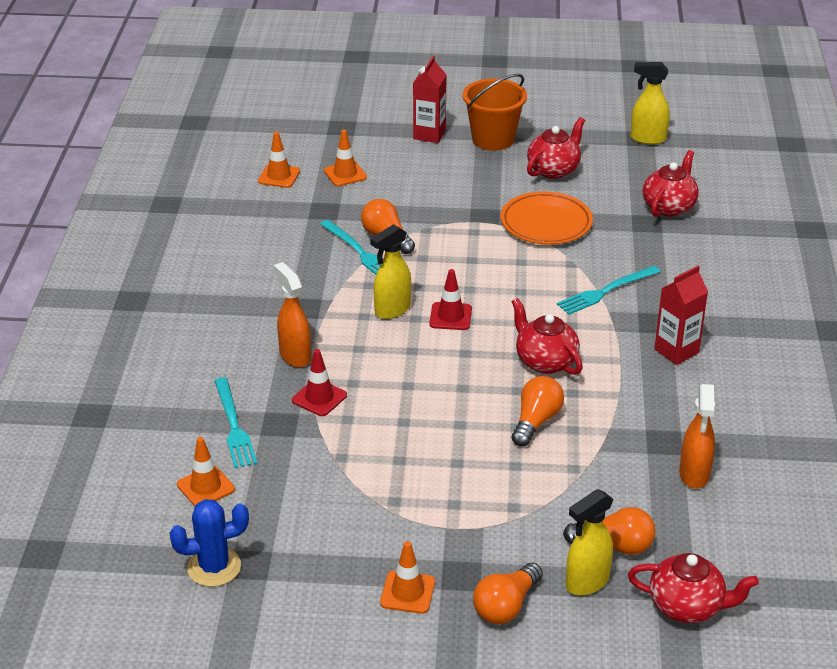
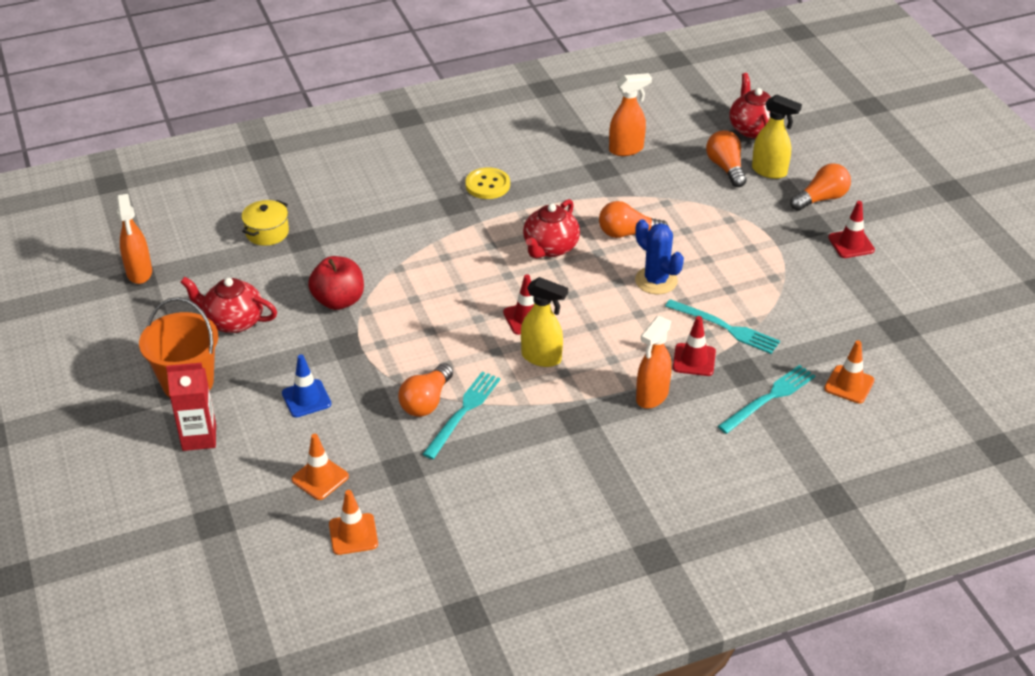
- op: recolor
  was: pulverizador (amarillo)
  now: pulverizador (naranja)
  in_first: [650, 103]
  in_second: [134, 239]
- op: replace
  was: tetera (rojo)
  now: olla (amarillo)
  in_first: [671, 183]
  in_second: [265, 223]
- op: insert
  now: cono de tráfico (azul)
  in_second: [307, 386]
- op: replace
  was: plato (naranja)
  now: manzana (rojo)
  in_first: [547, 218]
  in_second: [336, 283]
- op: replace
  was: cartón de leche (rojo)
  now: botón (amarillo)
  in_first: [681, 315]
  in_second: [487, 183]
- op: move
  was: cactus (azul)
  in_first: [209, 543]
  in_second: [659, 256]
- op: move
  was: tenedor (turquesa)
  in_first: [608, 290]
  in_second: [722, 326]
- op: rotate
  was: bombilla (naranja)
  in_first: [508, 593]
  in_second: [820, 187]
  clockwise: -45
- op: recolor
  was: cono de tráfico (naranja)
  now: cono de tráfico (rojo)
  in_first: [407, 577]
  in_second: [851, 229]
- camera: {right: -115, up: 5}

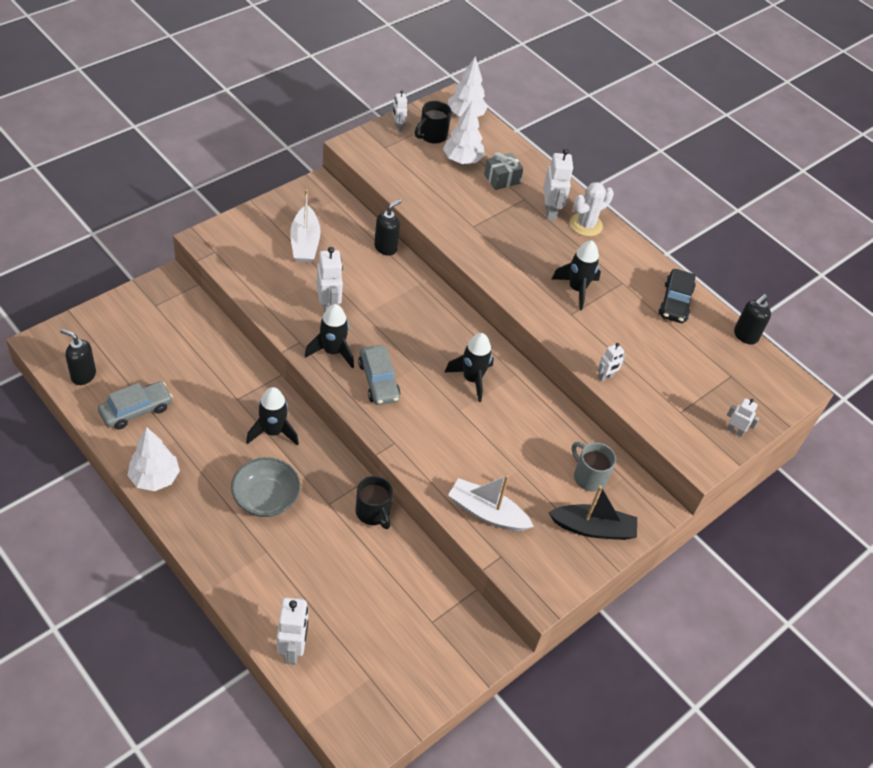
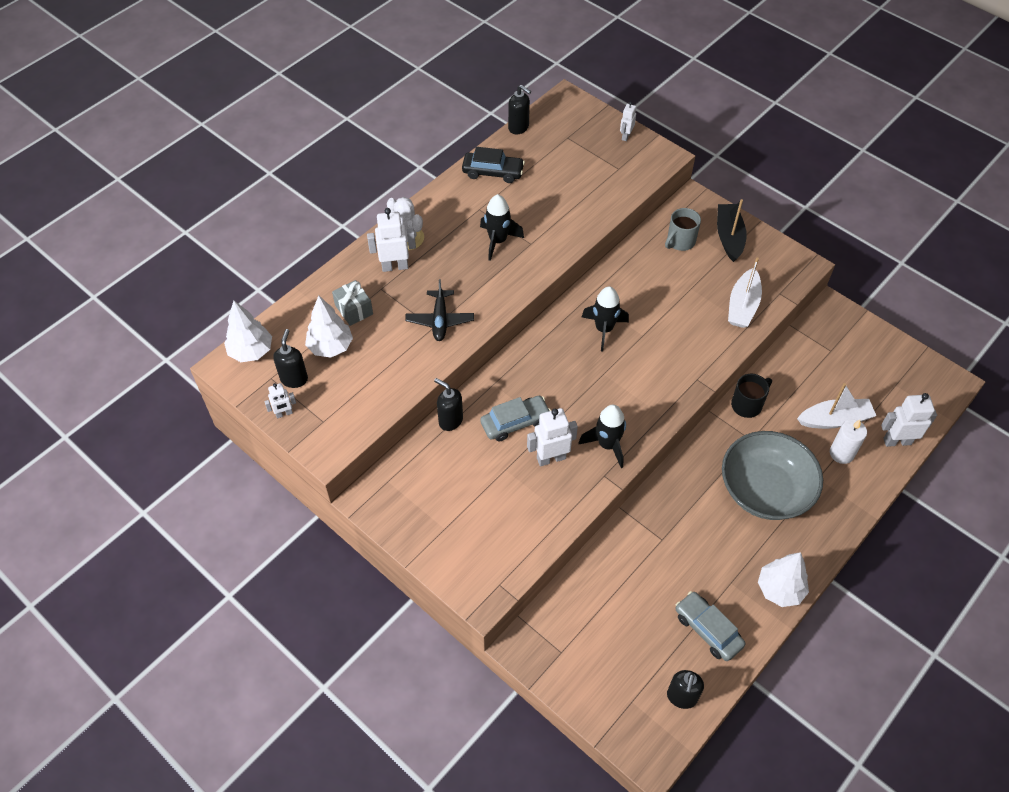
- op: replace
  was: taza (negro)
  now: dispensador de jabón (negro)
  in_first: [433, 122]
  in_second: [290, 358]
- op: insert
  now: avión (negro)
  in_second: [439, 310]
- op: move
  was: coche (gris)
  in_first: [379, 375]
  in_second: [515, 418]
- op: resize
  was: cuenco (gris)
  in_first: [265, 487]
  in_second: [772, 475]
  ratio: 1.54
- op: move
  was: barco (blanco)
  in_first: [305, 226]
  in_second: [836, 406]
- op: insert
  now: vela (blanco)
  in_second: [848, 441]
- op: delete
  was: cohete (negro)
  in_first: [272, 416]
- op: delete
  was: robot (blanco)
  in_first: [612, 362]
- camera: {right: -90, up: 5}

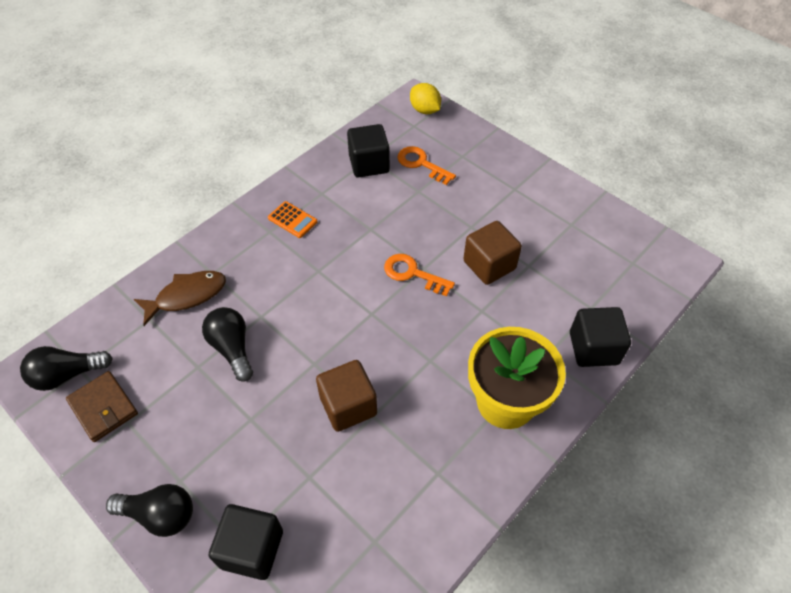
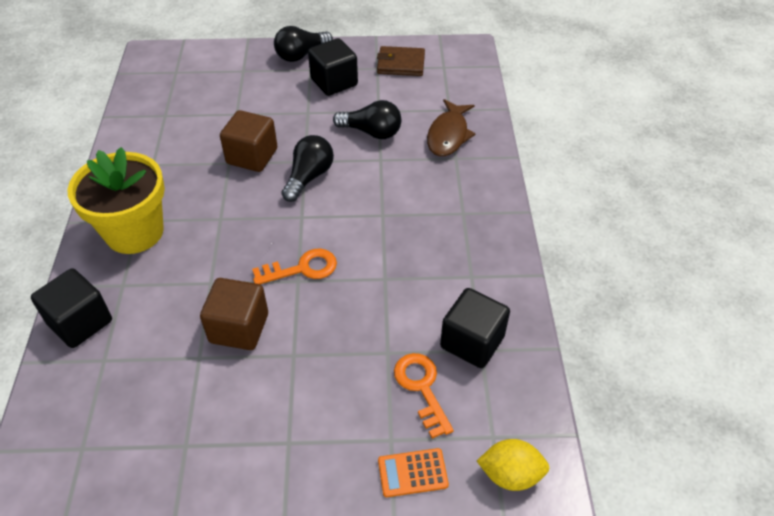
- op: move
  was: bombilla (negro)
  in_first: [66, 368]
  in_second: [308, 168]
- op: move
  was: cubo (negro)
  in_first: [246, 542]
  in_second: [333, 67]
- op: move
  was: calculadora (naranja)
  in_first: [293, 219]
  in_second: [413, 472]
- op: rotate
  was: llave (naranja)
  in_first: [427, 165]
  in_second: [424, 396]
  clockwise: -105
- camera: {right: 135, up: -5}

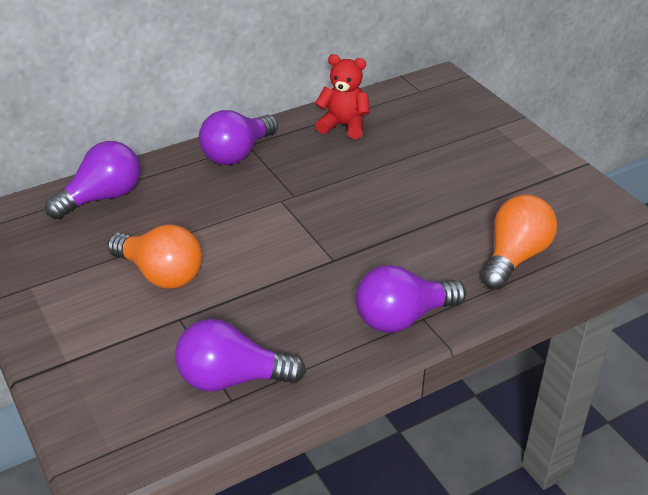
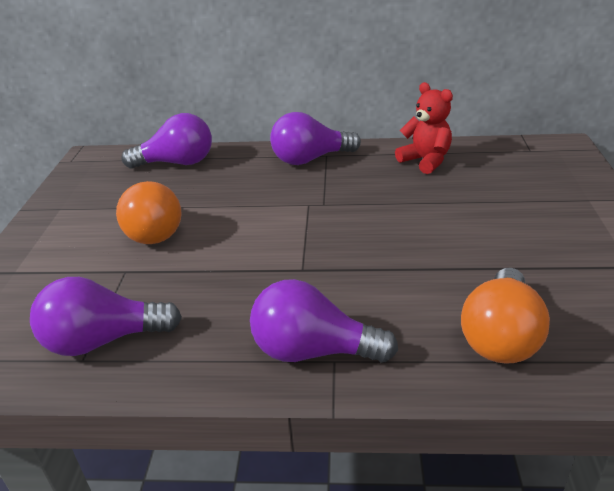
- op: rotate
  was: bombilla (morado)
  in_first: [240, 355]
  in_second: [106, 316]
  clockwise: -45
- op: rotate
  was: bombilla (naranja)
  in_first: [519, 242]
  in_second: [505, 316]
  clockwise: 135
- camera: {right: 35, up: -5}

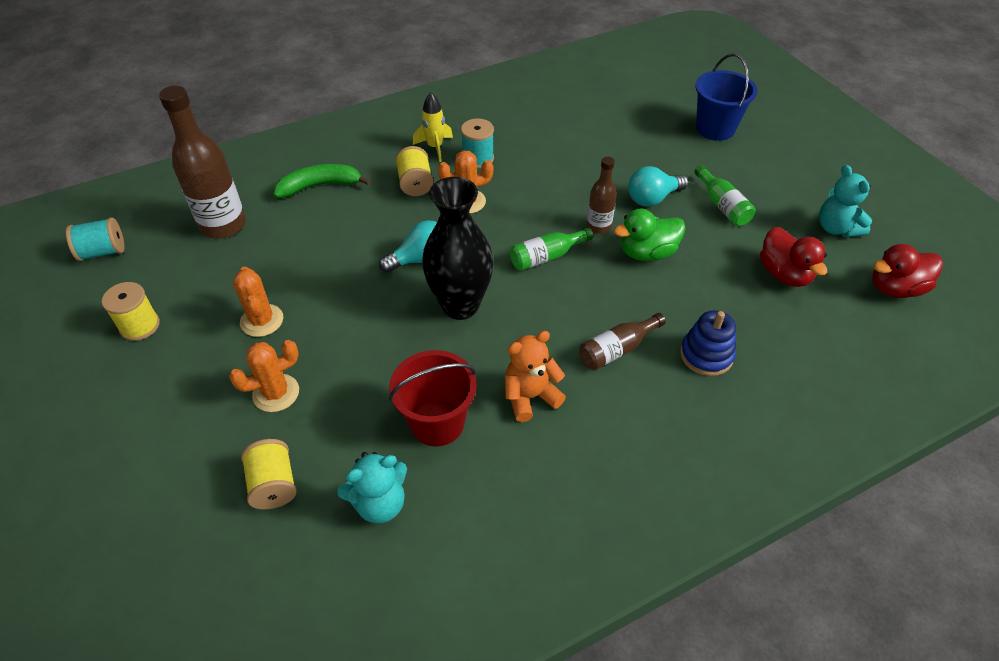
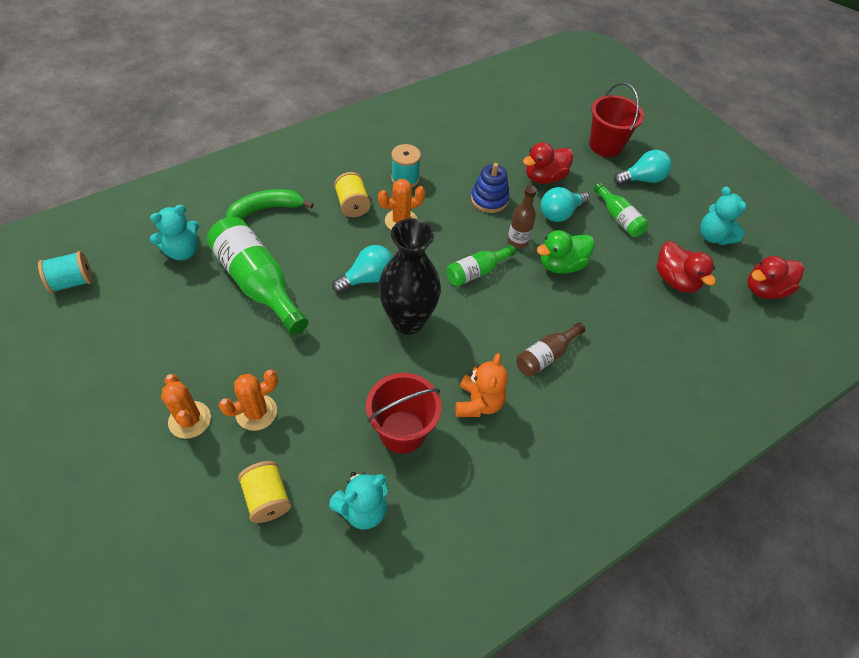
- op: replace
  was: botella (marrón)
  now: osito (turquesa)
  in_first: [202, 162]
  in_second: [174, 232]
- op: move
  was: cactus (naranja)
  in_first: [258, 301]
  in_second: [186, 406]
- op: insert
  now: botella (verde)
  in_second: [257, 276]
- op: rotate
  was: osito (naranja)
  in_first: [535, 376]
  in_second: [481, 385]
  clockwise: 135
- op: move
  was: juguete apilable (azul)
  in_first: [708, 343]
  in_second: [490, 188]
- op: insert
  now: pato (rojo)
  in_second: [548, 163]
- op: recolor
  was: balde (azul)
  now: balde (rojo)
  in_first: [726, 97]
  in_second: [616, 119]
- op: insert
  now: bombilla (turquesa)
  in_second: [643, 167]
- op: delete
  was: carrete (amarillo)
  in_first: [131, 311]
- op: delete
  was: cohete (amarillo)
  in_first: [433, 127]
- camera: {right: -10, up: 5}

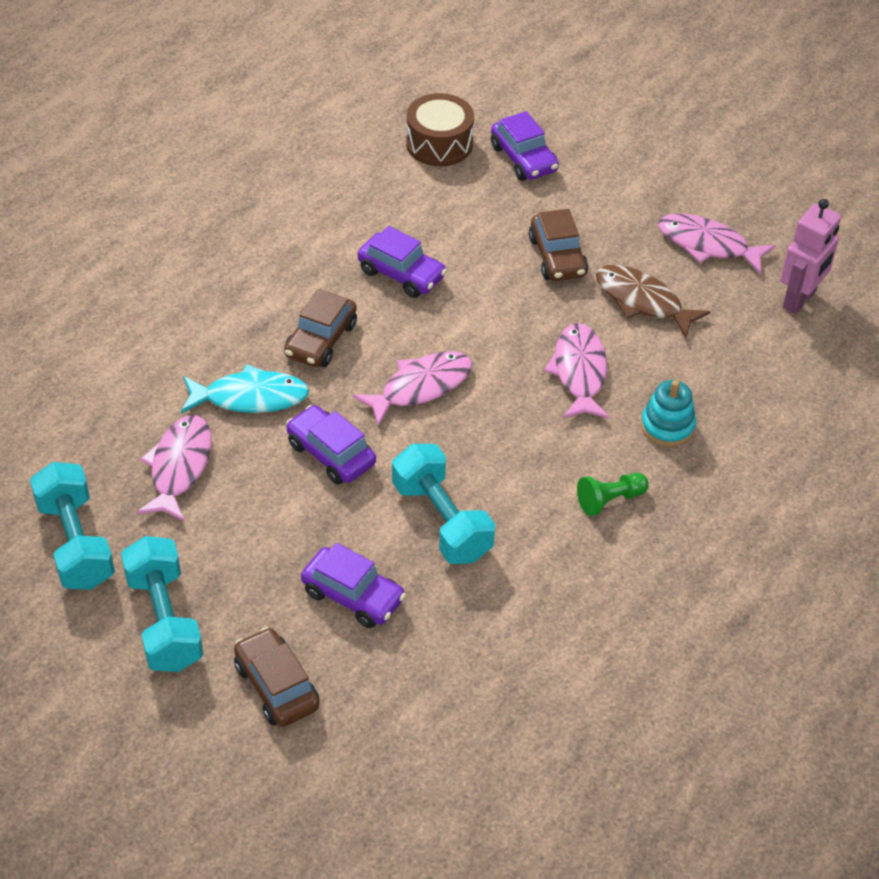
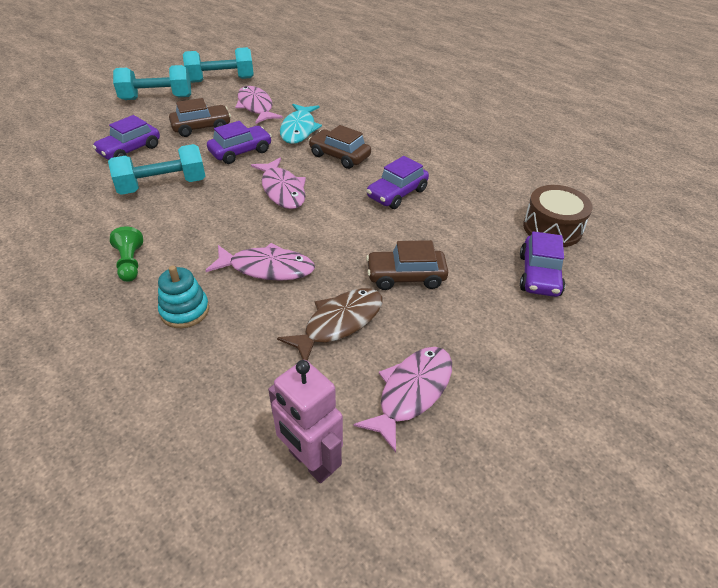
- op: move
  was: coche (marrón)
  in_first: [277, 677]
  in_second: [200, 117]
- op: rotate
  was: pez (rosa)
  in_first: [174, 468]
  in_second: [259, 105]
  clockwise: -135
- op: rotate
  was: coche (morado)
  in_first: [525, 146]
  in_second: [542, 264]
  clockwise: -60
- camera: {right: 100, up: -5}

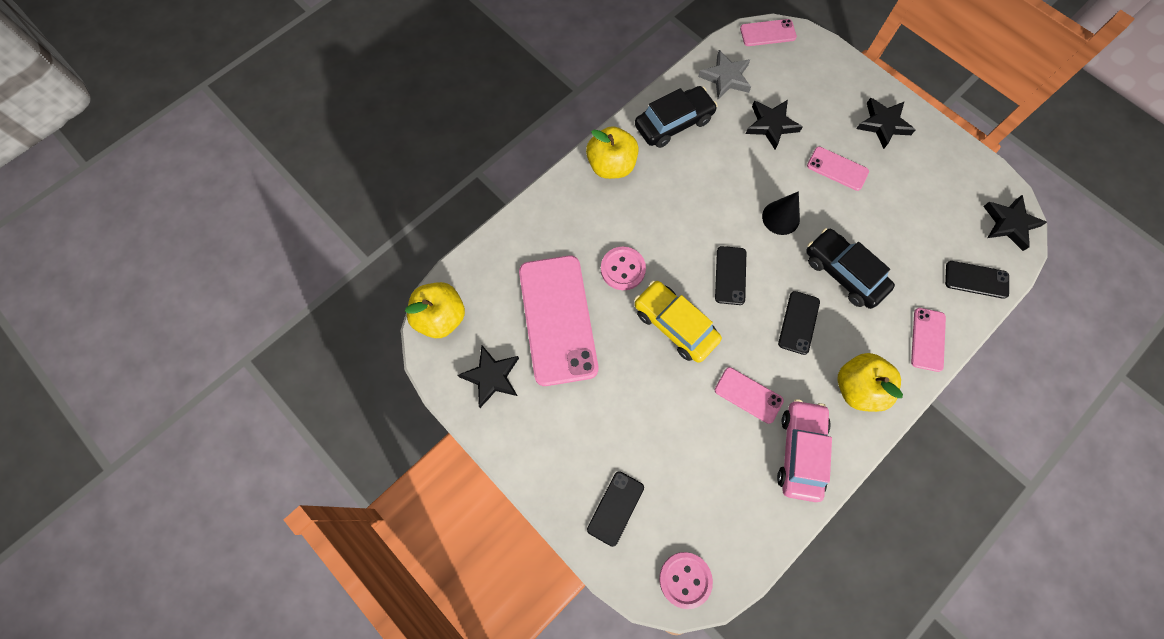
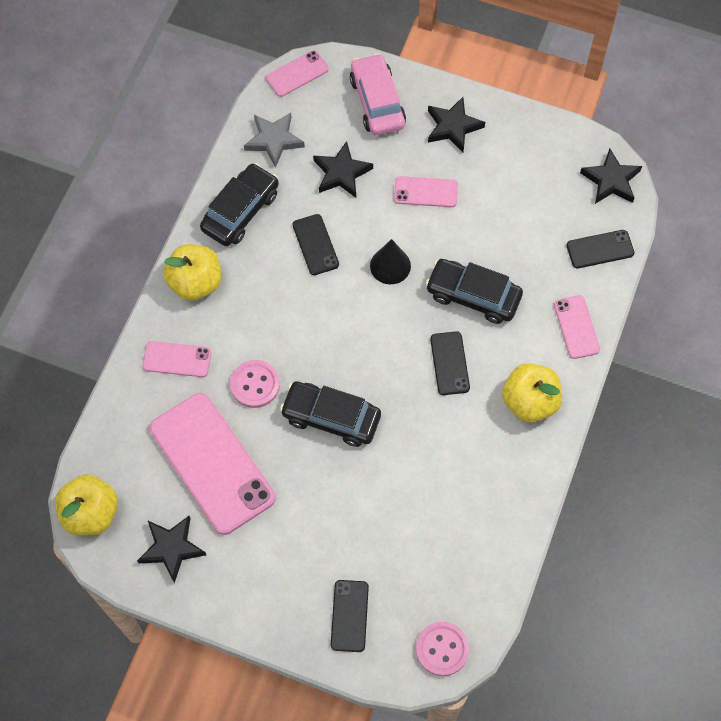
- op: move
  was: móvil (rosa)
  in_first: [749, 395]
  in_second: [176, 359]
- op: recolor
  was: coche (amarillo)
  now: coche (negro)
  in_first: [678, 322]
  in_second: [330, 414]
- op: move
  was: móvil (negro)
  in_first: [730, 275]
  in_second: [316, 244]
- op: move
  was: coche (rosa)
  in_first: [804, 450]
  in_second: [378, 94]
- camera: {right: -25, up: -5}

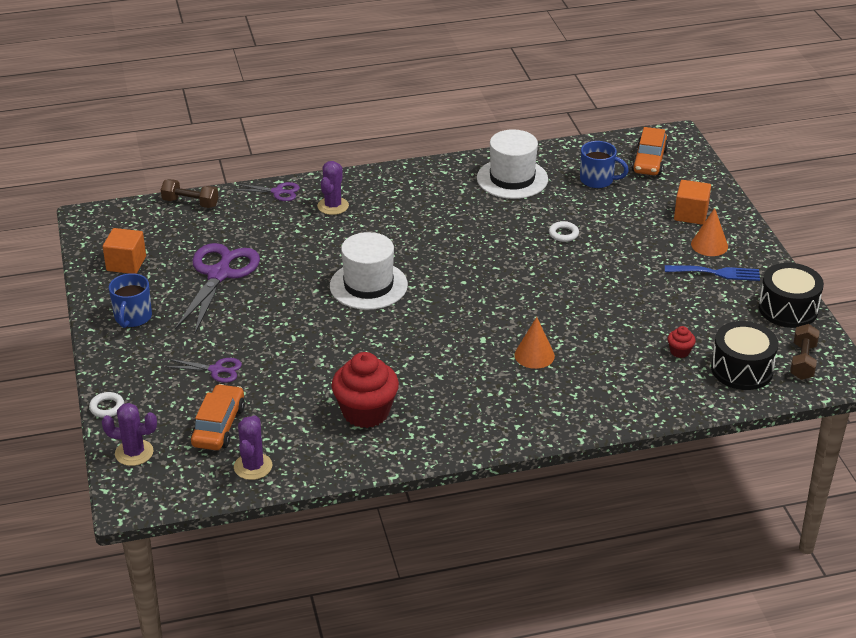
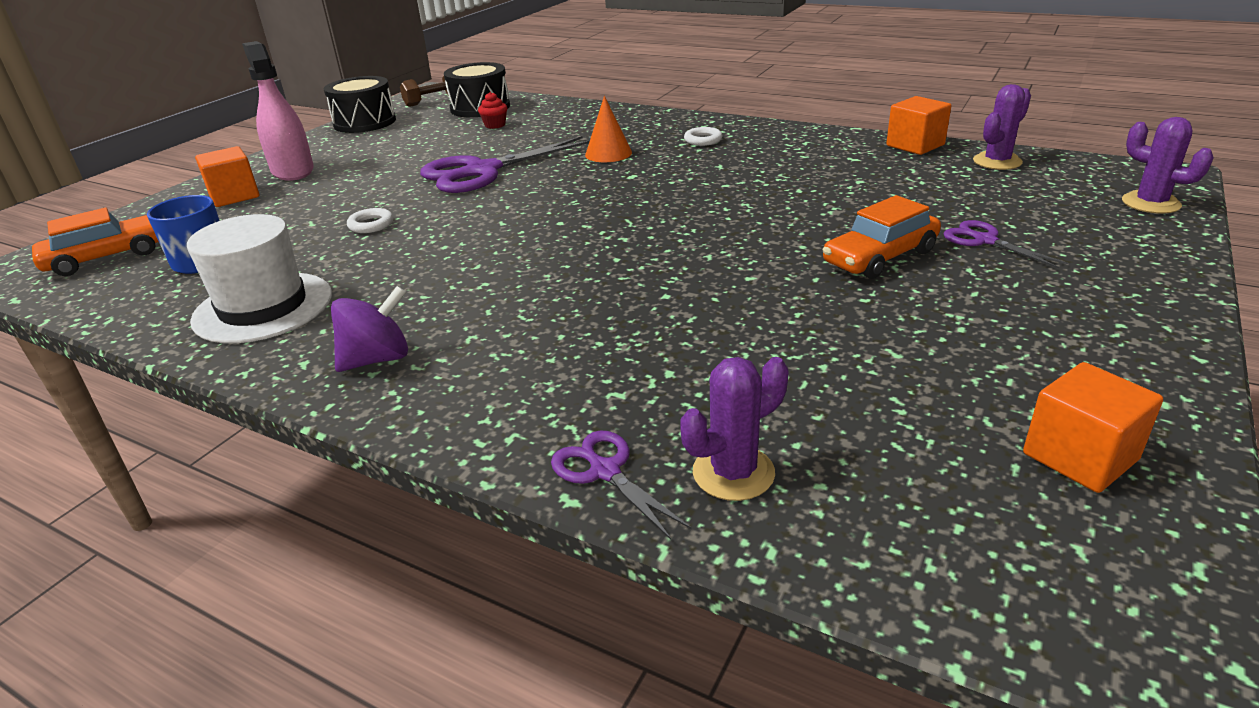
- op: replace
  was: cono (naranja)
  now: pulverizador (rosa)
  in_first: [709, 232]
  in_second: [278, 111]
- op: insert
  now: peonza (morado)
  in_second: [369, 329]
- op: move
  was: tijeras (morado)
  in_first: [217, 288]
  in_second: [505, 164]
- op: move
  was: cactus (morado)
  in_first: [333, 188]
  in_second: [734, 429]
- op: move
  was: anillo (blanco)
  in_first: [106, 405]
  in_second: [703, 136]
- op: move
  was: coche (naranja)
  in_first: [218, 417]
  in_second: [882, 237]
- op: insert
  now: cubo (naranja)
  in_second: [918, 125]
- op: delete
  was: taza (azul)
  in_first: [130, 300]
- op: delete
  was: mancuerna (marrón)
  in_first: [190, 193]
- op: delete
  was: sombrero (blanco)
  in_first: [369, 271]
- op: delete
  was: magdalena (rojo)
  in_first: [365, 390]
- op: delete
  was: tenedor (azul)
  in_first: [712, 273]
- camera: {right: -135, up: -5}

